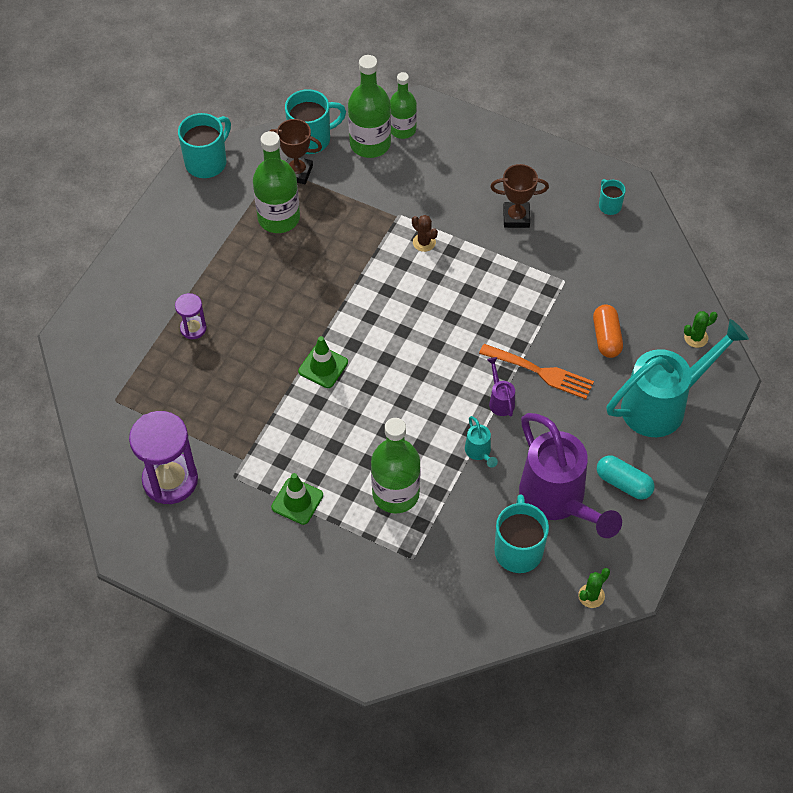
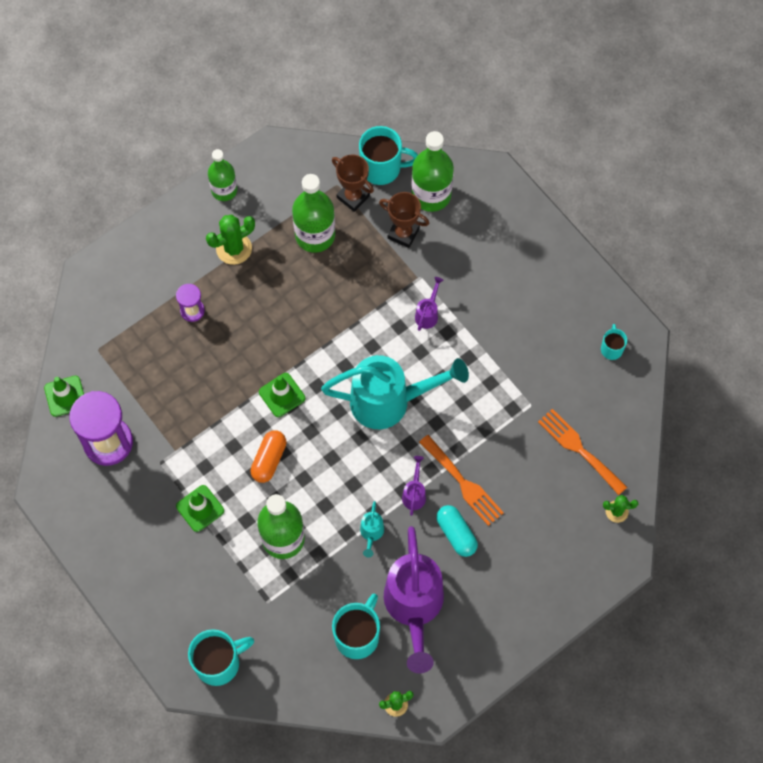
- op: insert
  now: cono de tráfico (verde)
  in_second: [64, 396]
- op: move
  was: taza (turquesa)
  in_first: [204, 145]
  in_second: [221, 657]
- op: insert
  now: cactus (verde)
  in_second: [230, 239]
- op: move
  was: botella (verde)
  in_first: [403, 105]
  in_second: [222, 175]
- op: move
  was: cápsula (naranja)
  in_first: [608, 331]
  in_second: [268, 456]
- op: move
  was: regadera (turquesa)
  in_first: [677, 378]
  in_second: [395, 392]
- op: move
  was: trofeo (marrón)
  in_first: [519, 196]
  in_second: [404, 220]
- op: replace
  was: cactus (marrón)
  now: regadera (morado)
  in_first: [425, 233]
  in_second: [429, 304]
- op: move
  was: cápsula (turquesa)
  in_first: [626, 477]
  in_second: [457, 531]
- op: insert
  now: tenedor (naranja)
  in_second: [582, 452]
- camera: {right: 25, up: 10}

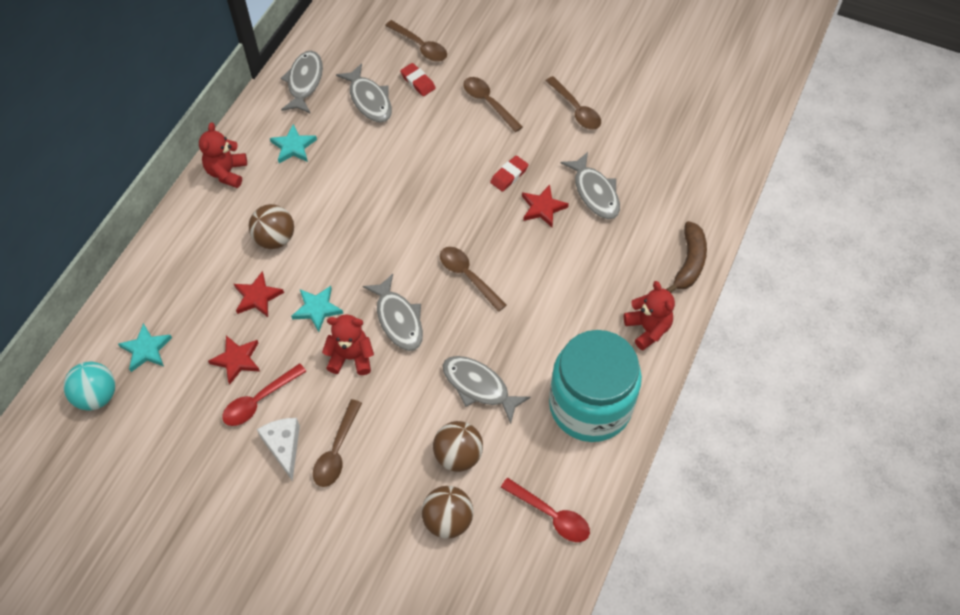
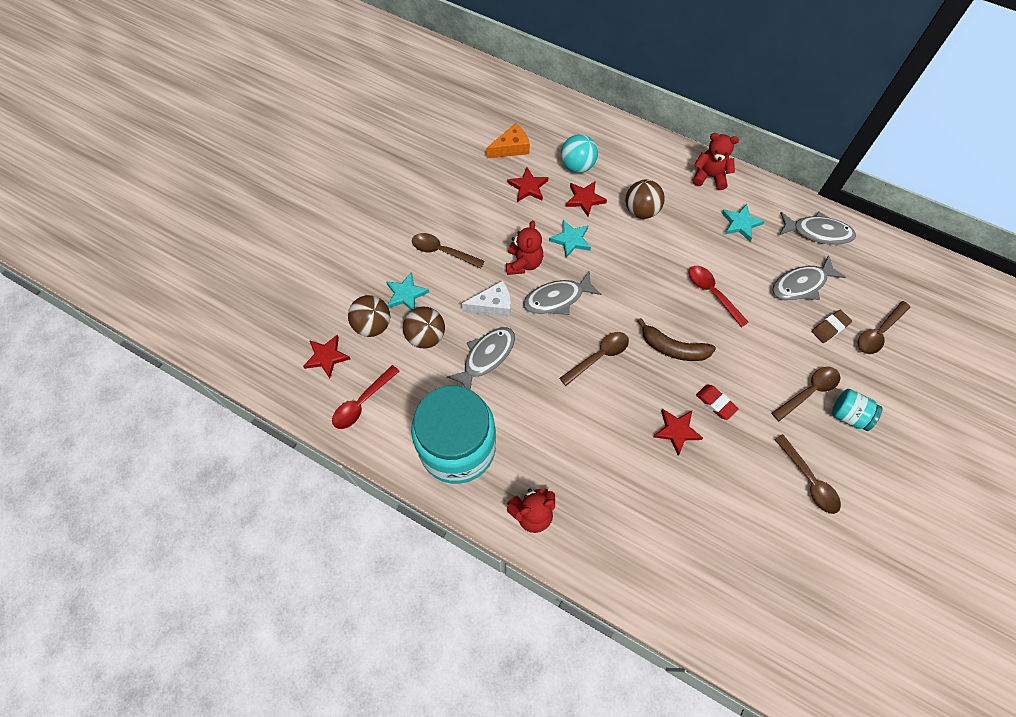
- op: insert
  now: estrella (rojo)
  in_second: [327, 357]
- op: move
  was: estrella (turquesa)
  in_first: [145, 347]
  in_second: [407, 291]
- op: move
  was: queso (blanco)
  in_first: [278, 449]
  in_second: [486, 298]
- op: insert
  now: queso (naranja)
  in_second: [508, 141]
- op: move
  was: pelota (turquesa)
  in_first: [89, 386]
  in_second: [579, 153]
- op: move
  was: plátano (marrón)
  in_first: [686, 257]
  in_second: [676, 339]
- op: move
  was: cuchara (rojo)
  in_first: [264, 394]
  in_second: [719, 297]
- op: rotate
  was: cuchara (marrón)
  in_first: [573, 103]
  in_second: [807, 474]
  clockwise: -90
- op: recolor
  was: goma de borrar (rojo)
  now: goma de borrar (marrón)
  in_first: [418, 79]
  in_second: [832, 326]
- op: insert
  now: tarro (turquesa)
  in_second: [857, 410]
- op: delete
  was: pez (gris)
  in_first: [590, 185]
- camera: {right: 95, up: 5}

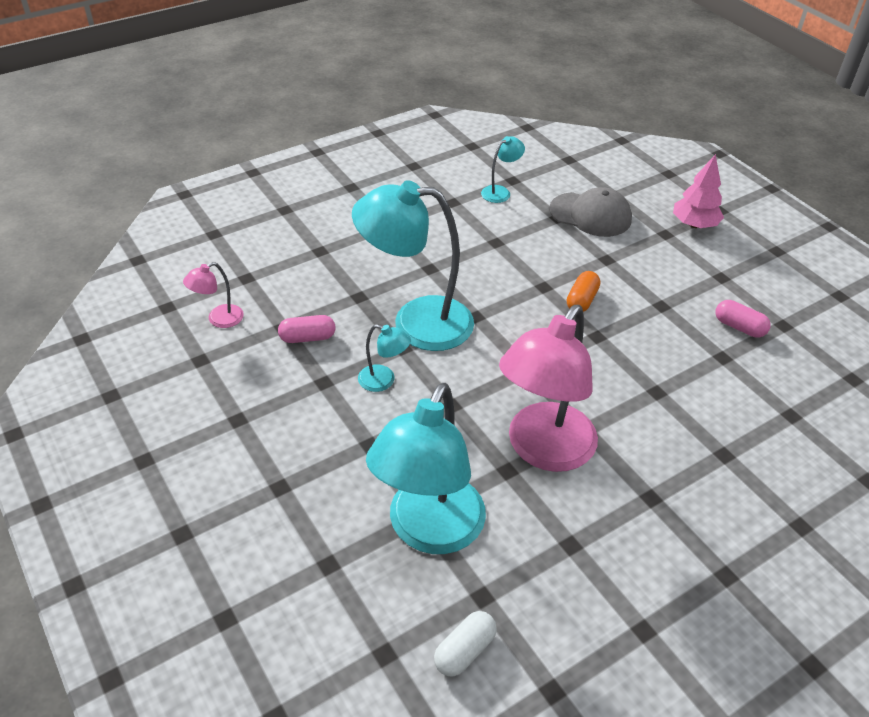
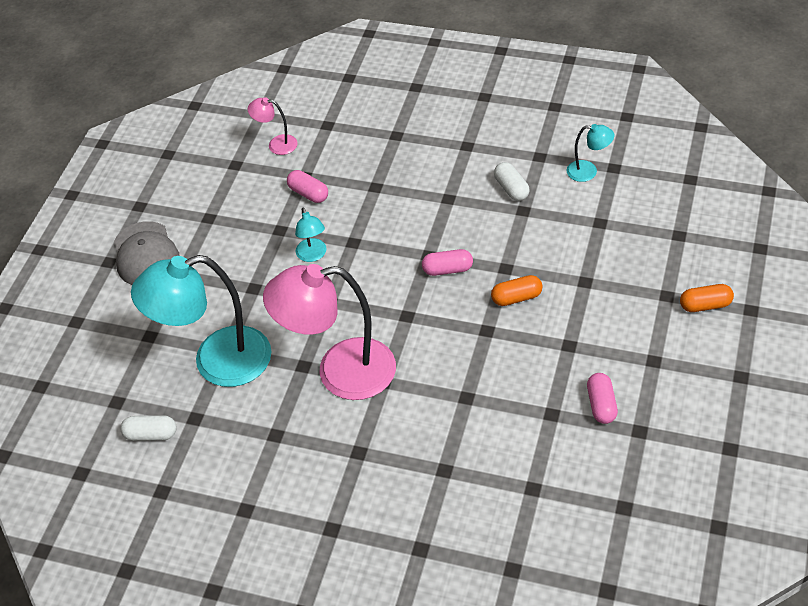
- op: move
  was: gorra (gris)
  in_first: [590, 212]
  in_second: [147, 253]
- op: insert
  now: cápsula (rosa)
  in_second: [447, 262]
- op: insert
  now: cápsula (blanco)
  in_second: [512, 181]
- op: replace
  was: árbol (rosa)
  now: cápsula (naranja)
  in_first: [698, 191]
  in_second: [707, 298]
- op: delete
  was: lámpara (turquesa)
  in_first: [413, 265]
- camera: {right: 55, up: 5}

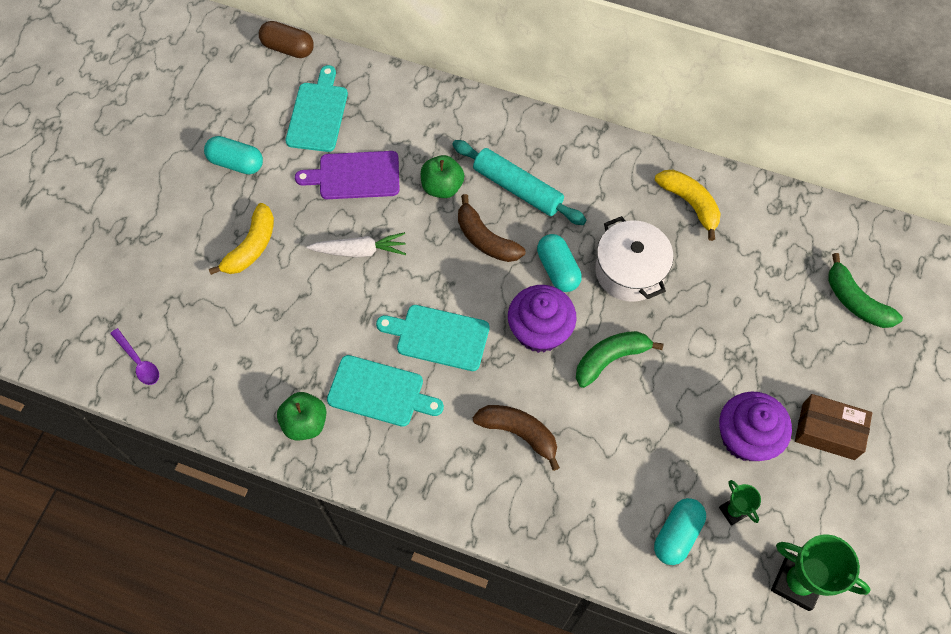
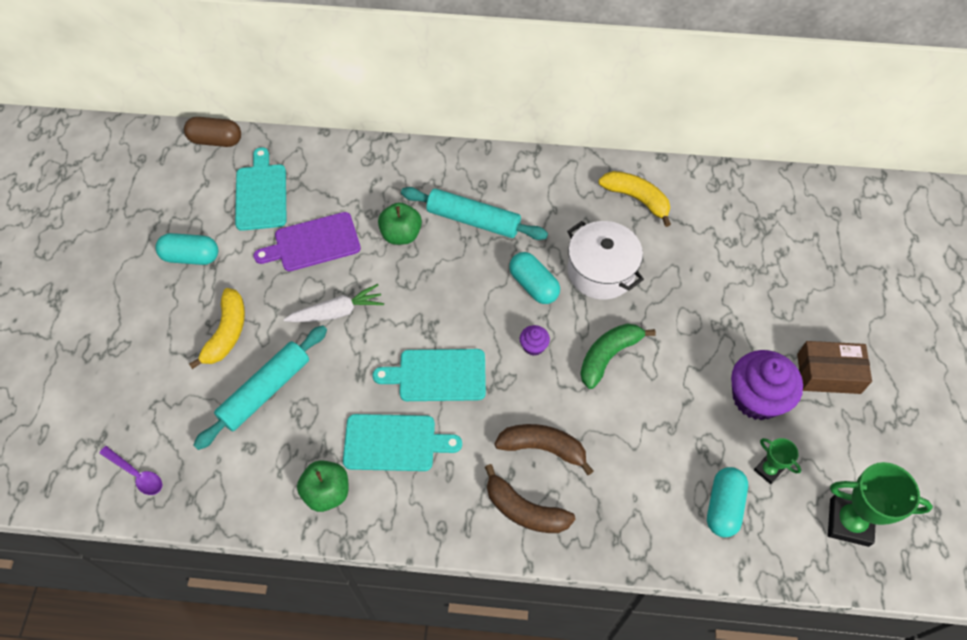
- op: insert
  now: rodillo (turquesa)
  in_second: [260, 387]
- op: move
  was: plátano (marrón)
  in_first: [491, 228]
  in_second: [530, 498]
- op: resize
  was: magdalena (morado)
  in_first: [542, 319]
  in_second: [535, 340]
  ratio: 0.45
- op: delete
  was: plátano (verde)
  in_first: [865, 290]
- camera: {right: -15, up: -5}

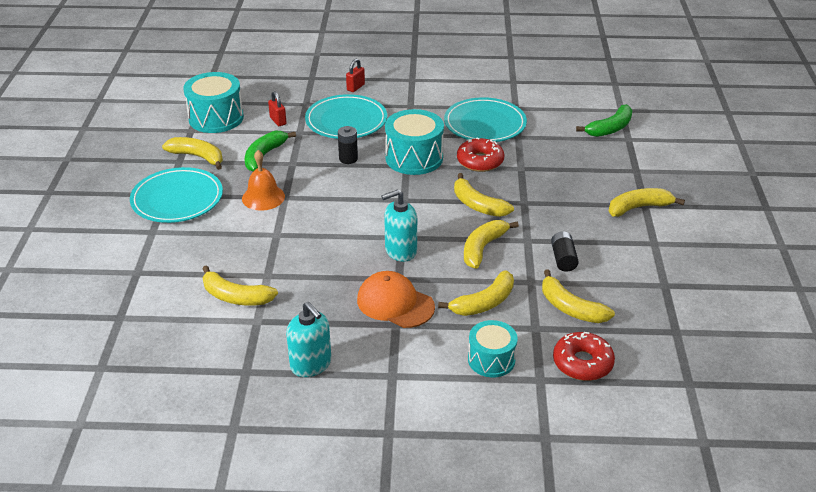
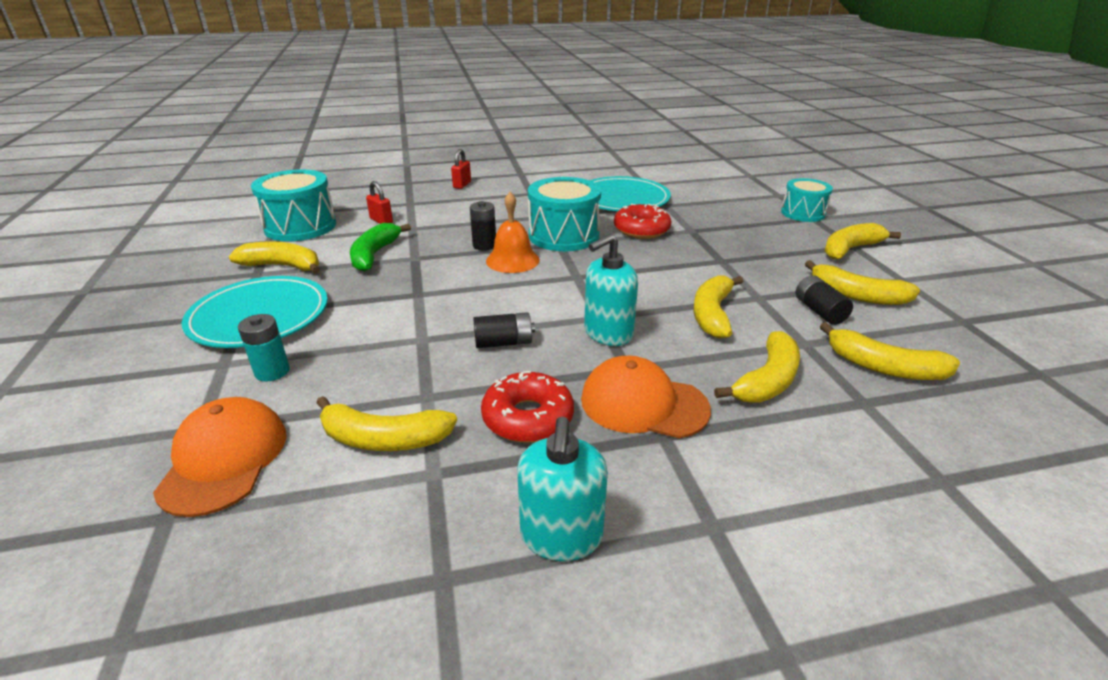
- op: insert
  now: gorra (naranja)
  in_second: [220, 457]
- op: insert
  now: pila (turquesa)
  in_second: [264, 348]
- op: insert
  now: pila (negro)
  in_second: [504, 330]
- op: move
  was: rosquilla (rojo)
  in_first: [584, 356]
  in_second: [527, 407]
- op: move
  was: campana (naranja)
  in_first: [263, 180]
  in_second: [513, 232]
- op: rotate
  was: dispensador de jabón (turquesa)
  in_first: [308, 339]
  in_second: [562, 489]
  clockwise: 60
- op: move
  was: tambor (turquesa)
  in_first: [493, 348]
  in_second: [807, 200]
- op: move
  was: plátano (amarillo)
  in_first: [484, 195]
  in_second: [862, 282]
- op: delete
  was: plato (turquesa)
  in_first: [346, 116]
- op: delete
  was: plátano (verde)
  in_first: [604, 120]
- camera: {right: -15, up: -5}

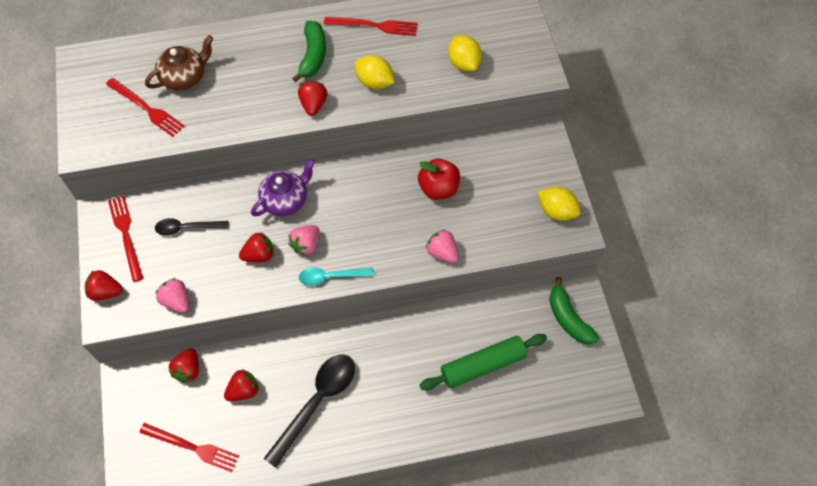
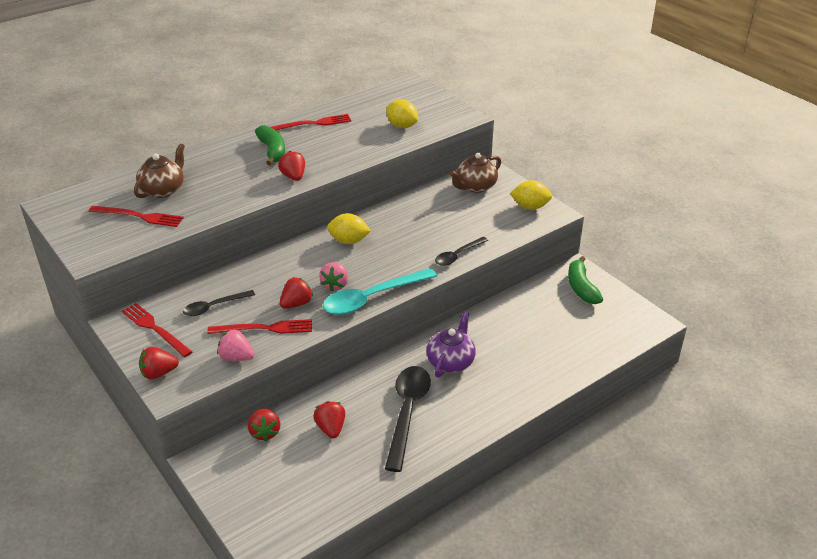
- op: move
  was: tenedor (rojo)
  in_first: [189, 447]
  in_second: [259, 326]
- op: rotate
  was: fresa (rojo)
  in_first: [241, 385]
  in_second: [329, 419]
  clockwise: -45
- op: resize
  was: cuchara (turquesa)
  in_first: [336, 276]
  in_second: [380, 291]
  ratio: 1.73
- op: move
  was: limón (amarillo)
  in_first: [375, 72]
  in_second: [349, 228]
- op: move
  was: tetera (morado)
  in_first: [283, 187]
  in_second: [451, 344]
- op: replace
  was: fresa (rosa)
  now: cuchara (negro)
  in_first: [442, 246]
  in_second: [461, 251]
- op: insert
  now: tetera (marrón)
  in_second: [475, 172]
- op: rotate
  was: plátano (verde)
  in_first: [574, 311]
  in_second: [585, 280]
  clockwise: 45
- op: delete
  was: manzana (rojo)
  in_first: [439, 179]
- op: delete
  was: rodillo (verde)
  in_first: [483, 362]
- camera: {right: -25, up: -25}

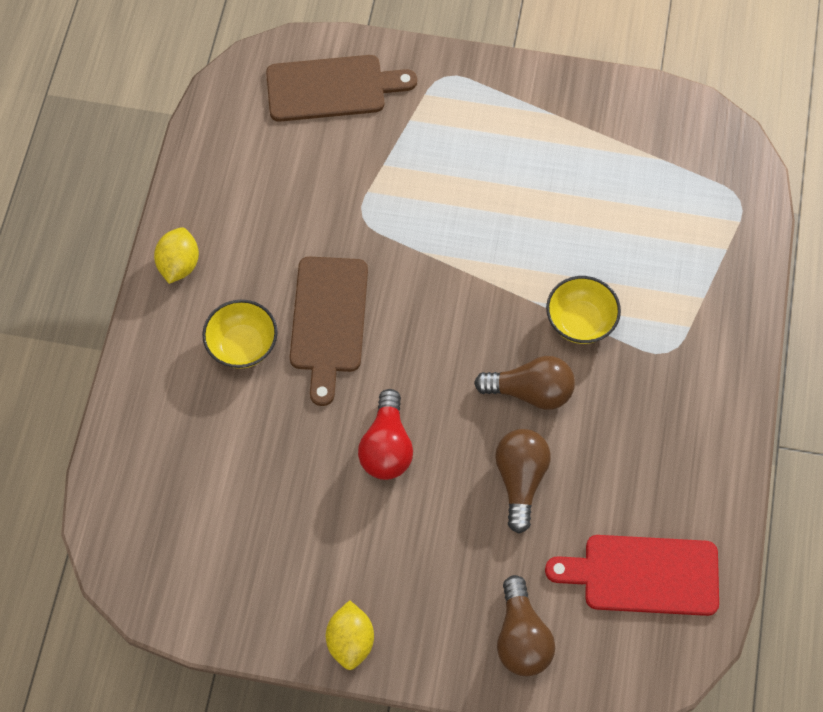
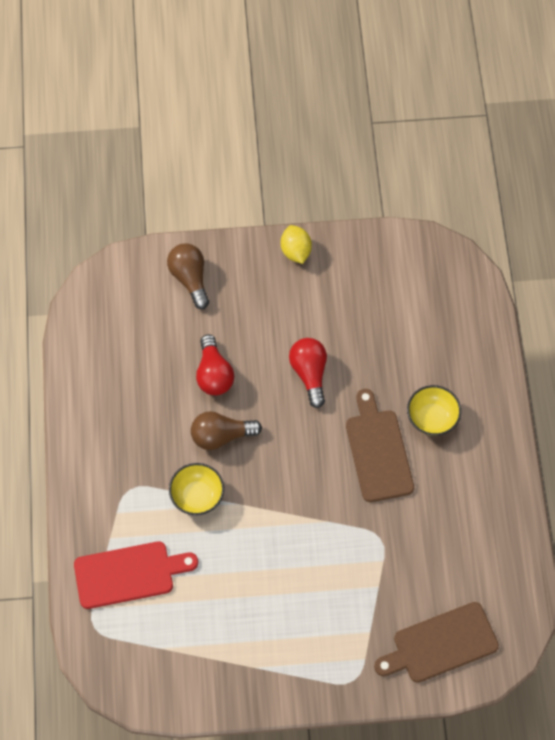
- op: move
  was: tabla de cortar (rojo)
  in_first: [632, 575]
  in_second: [136, 575]
- op: recolor
  was: bombilla (marrón)
  now: bombilla (rojo)
  in_first: [523, 481]
  in_second: [215, 365]
- op: delete
  was: limón (amarillo)
  in_first: [176, 255]
- camera: {right: 165, up: 0}

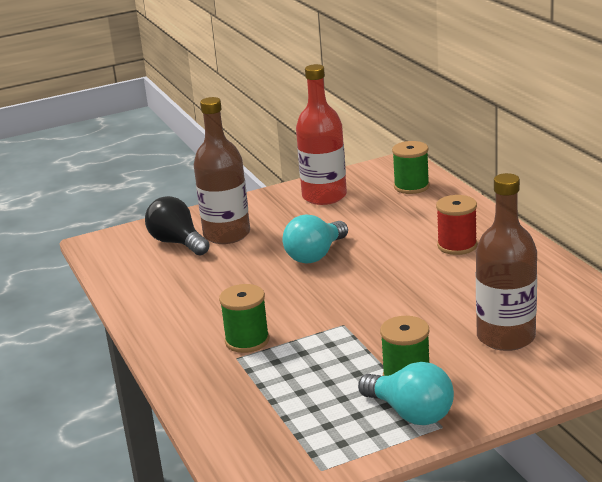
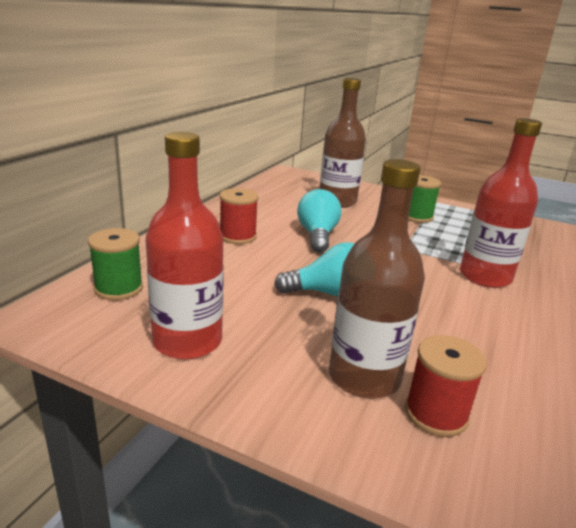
- op: move
  was: bombilla (turquesa)
  in_first: [406, 393]
  in_second: [319, 221]
- op: replace
  was: bombilla (negro)
  now: carrete (rojo)
  in_first: [177, 226]
  in_second: [446, 386]
- op: replace
  was: carrete (verde)
  now: botella (rojo)
  in_first: [244, 318]
  in_second: [501, 203]
- camera: {right: -135, up: 0}

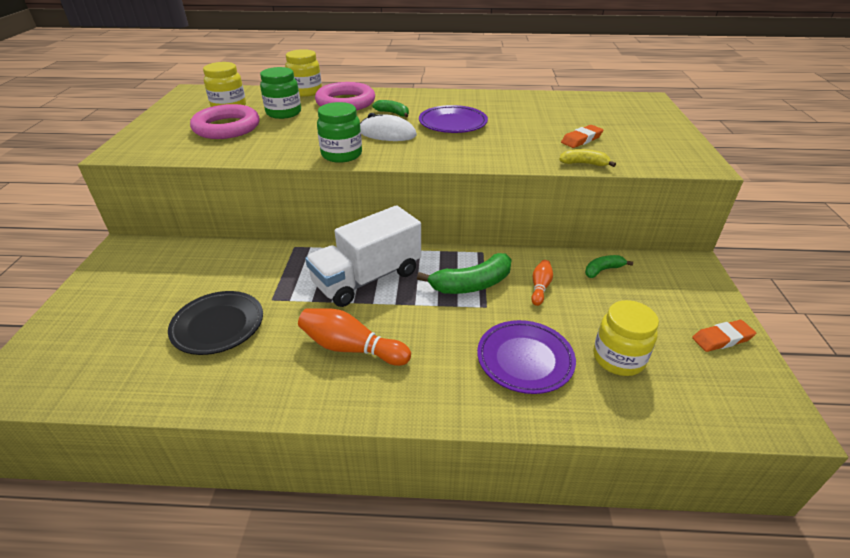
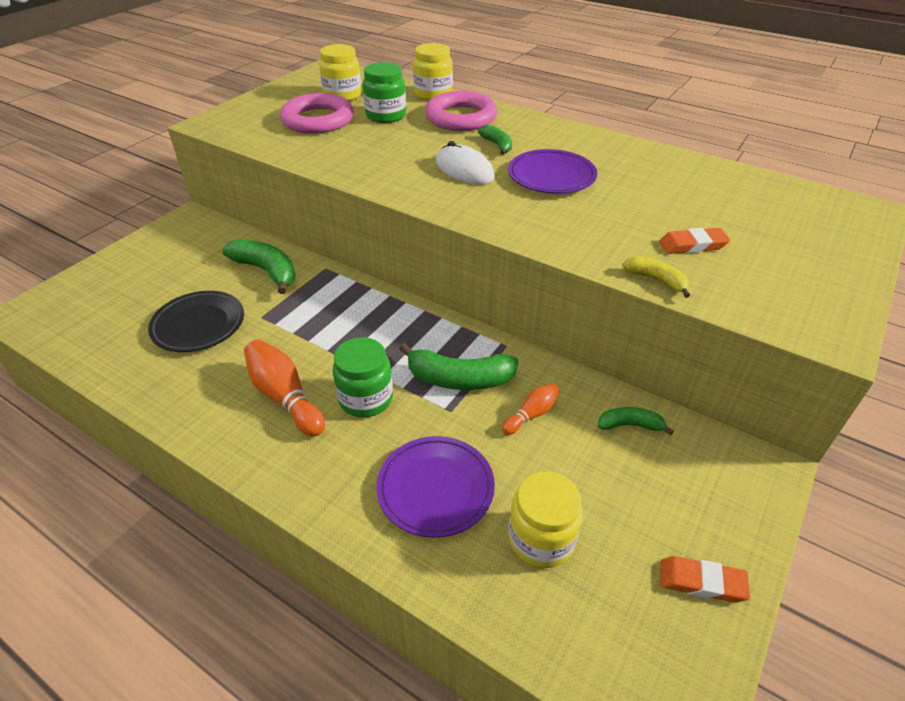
- op: insert
  now: plátano (verde)
  in_second: [259, 266]
- op: move
  was: tarro (verde)
  in_first: [339, 132]
  in_second: [363, 377]
- op: delete
  was: camión (blanco)
  in_first: [363, 256]
- camera: {right: 30, up: 5}

